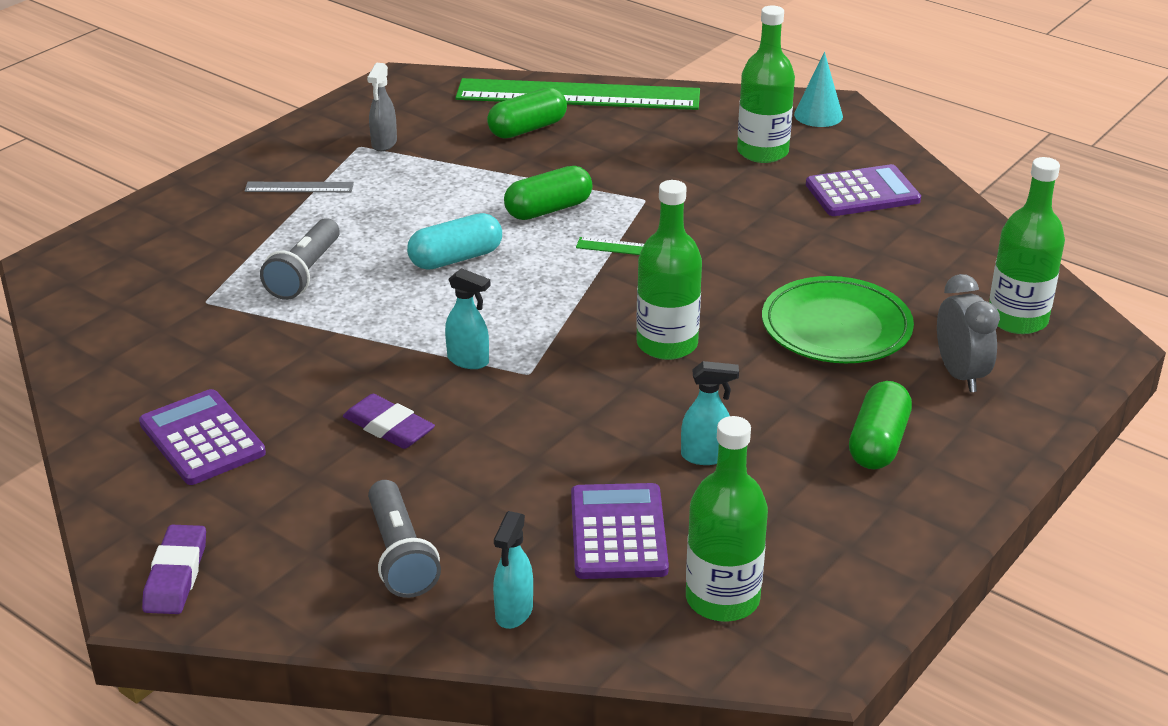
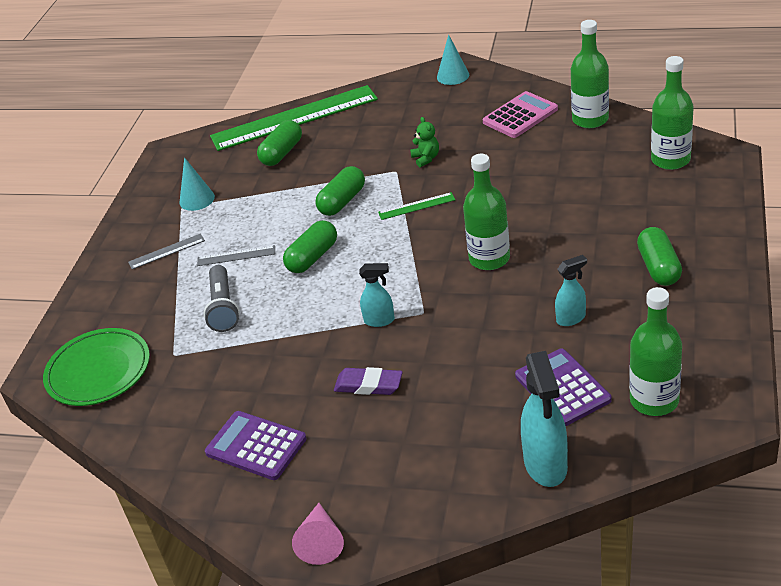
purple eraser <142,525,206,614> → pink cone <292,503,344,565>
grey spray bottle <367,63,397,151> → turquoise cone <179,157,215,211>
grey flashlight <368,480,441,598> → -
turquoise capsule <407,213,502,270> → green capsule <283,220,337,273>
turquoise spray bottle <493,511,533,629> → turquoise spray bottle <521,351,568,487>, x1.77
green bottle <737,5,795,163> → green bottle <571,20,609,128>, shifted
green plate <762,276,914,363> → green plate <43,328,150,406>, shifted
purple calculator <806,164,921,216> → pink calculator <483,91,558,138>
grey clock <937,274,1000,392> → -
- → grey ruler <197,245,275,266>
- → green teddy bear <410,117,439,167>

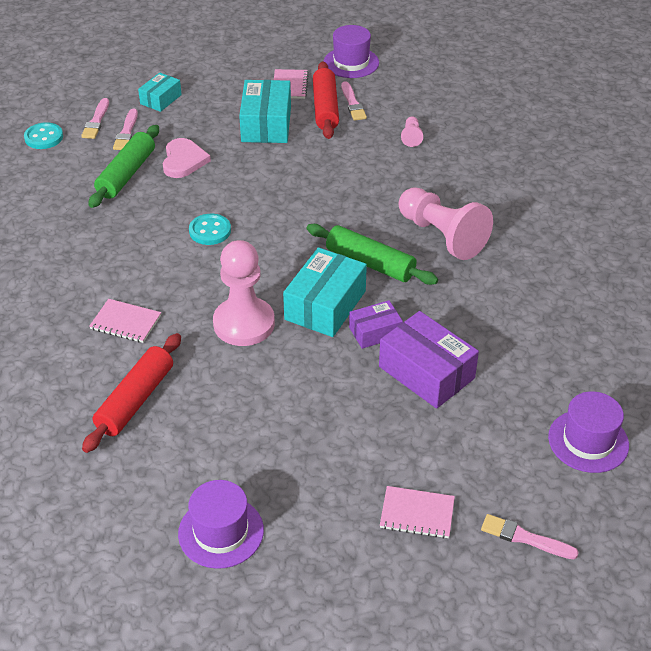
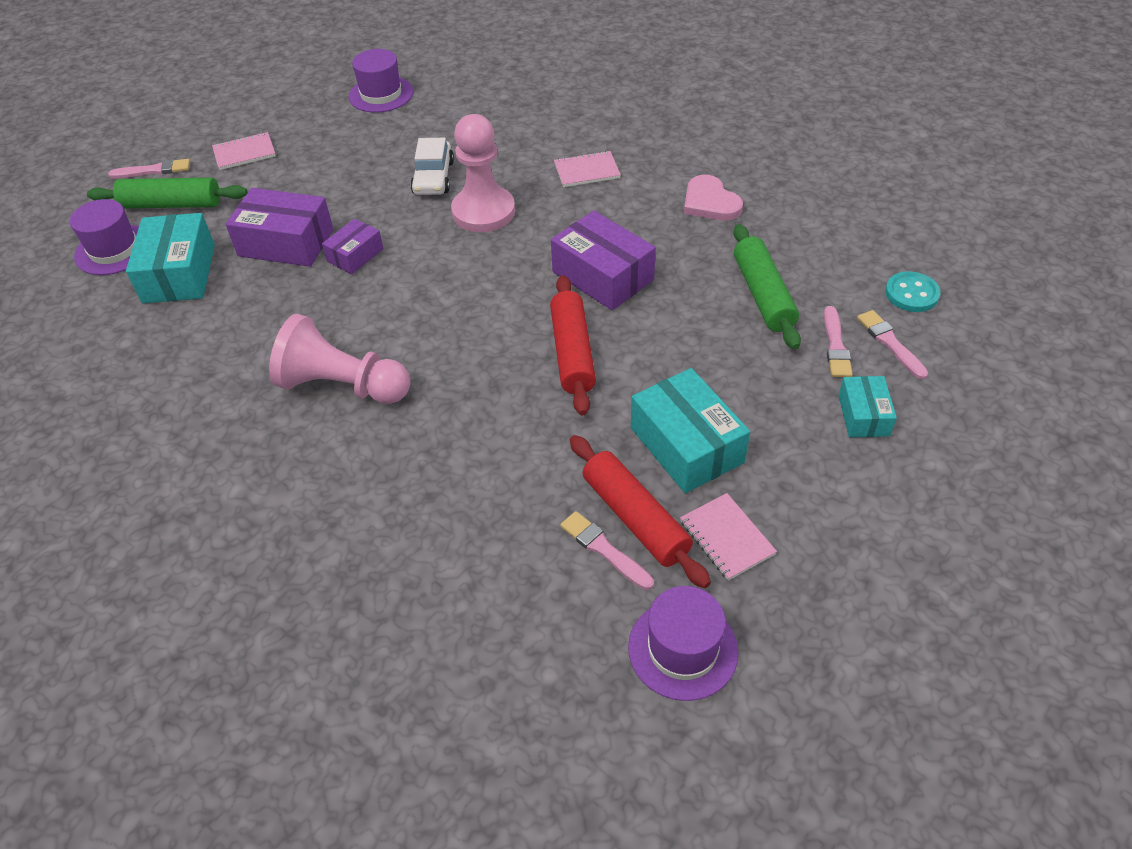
red rolling pin <82,333,181,453> → red rolling pin <550,275,596,415>, shifted
pink brush <113,109,138,150> → pink brush <824,306,853,377>, 150 degrees counterclockwise
pink heart <163,138,211,178> → pink heart <684,175,743,221>, shifted
turquoise button <189,214,231,245> → purple box <551,211,656,310>
turquoise box <283,248,367,337> → turquoise box <126,213,215,303>, shifted
green rolling pin <307,224,438,285> → green rolling pin <87,178,247,209>, shifted
pink pawn <401,116,423,147> → -
- → white car <410,138,454,195>

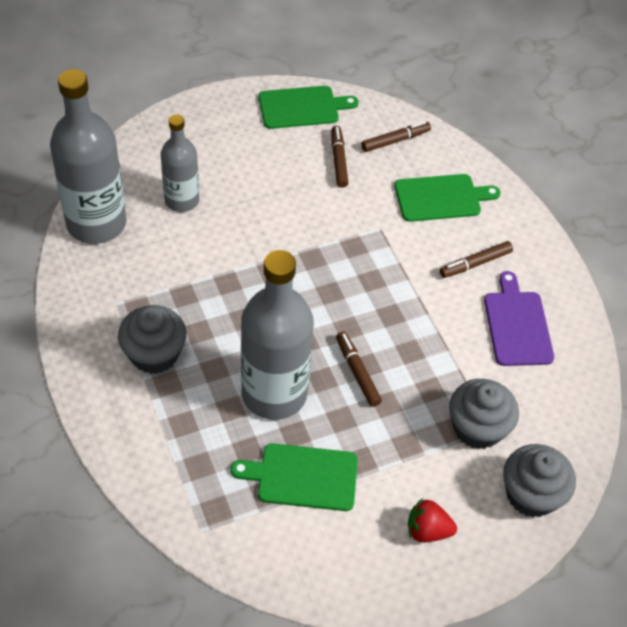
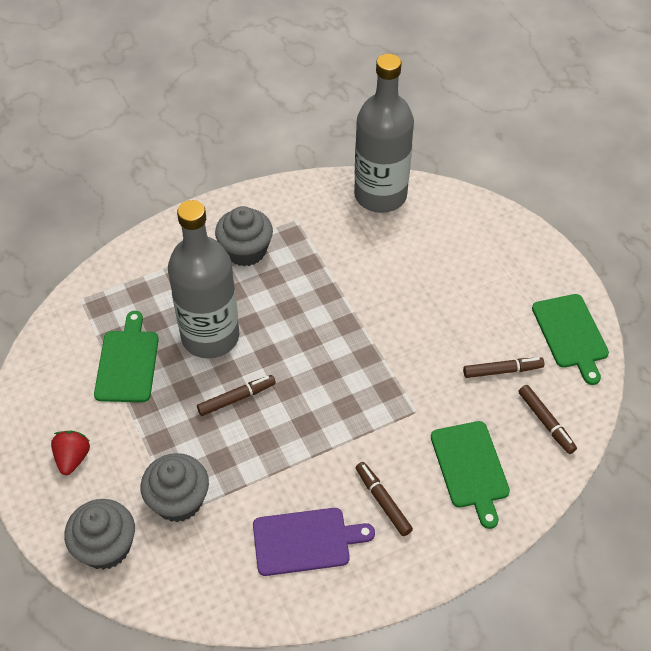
grey bottle <161,115,199,212> → -

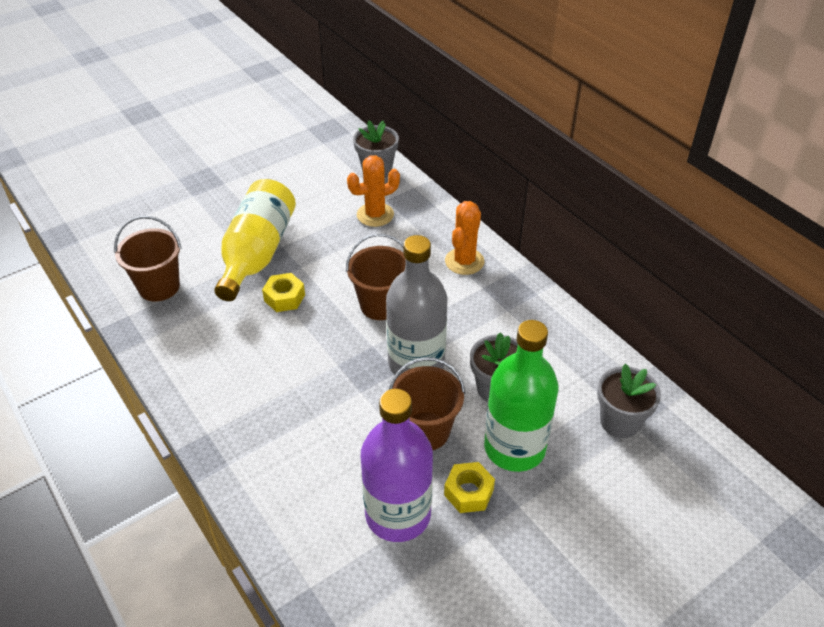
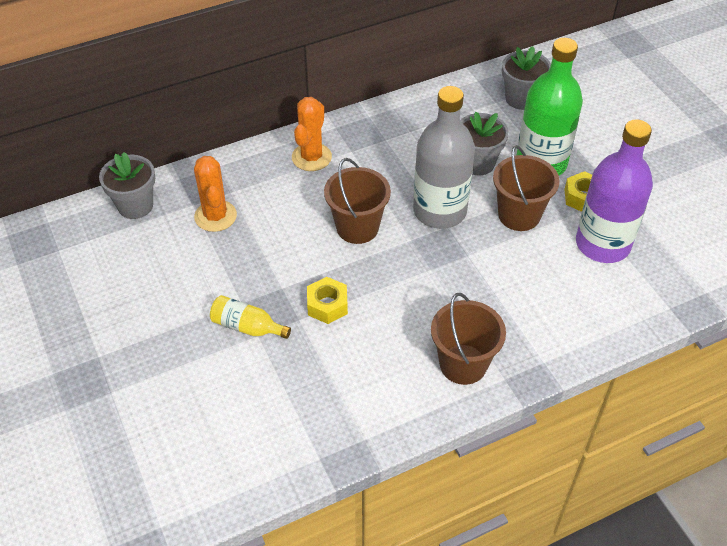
brown bucket <114,216,182,302> → brown bucket <431,293,506,385>, shifted
yellow bottle <214,179,296,301> → yellow bottle <210,295,291,339>, x0.48
orange cactus <445,201,484,275> → orange cactus <292,97,332,171>, 75 degrees clockwise

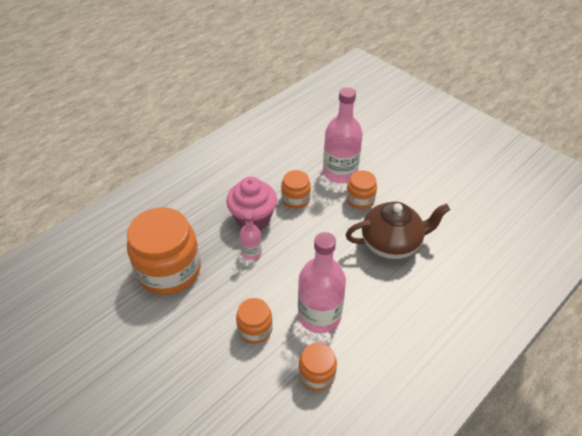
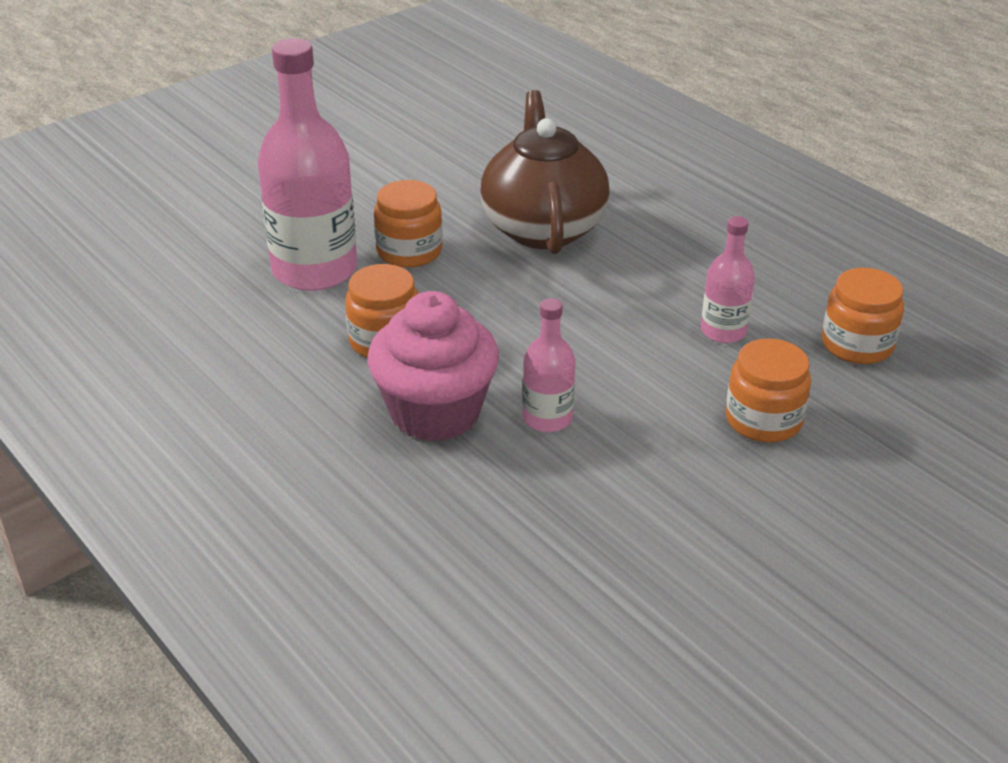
orange jar <127,207,201,295> → -
pink bottle <298,232,346,334> → pink bottle <701,216,755,343>, x0.51

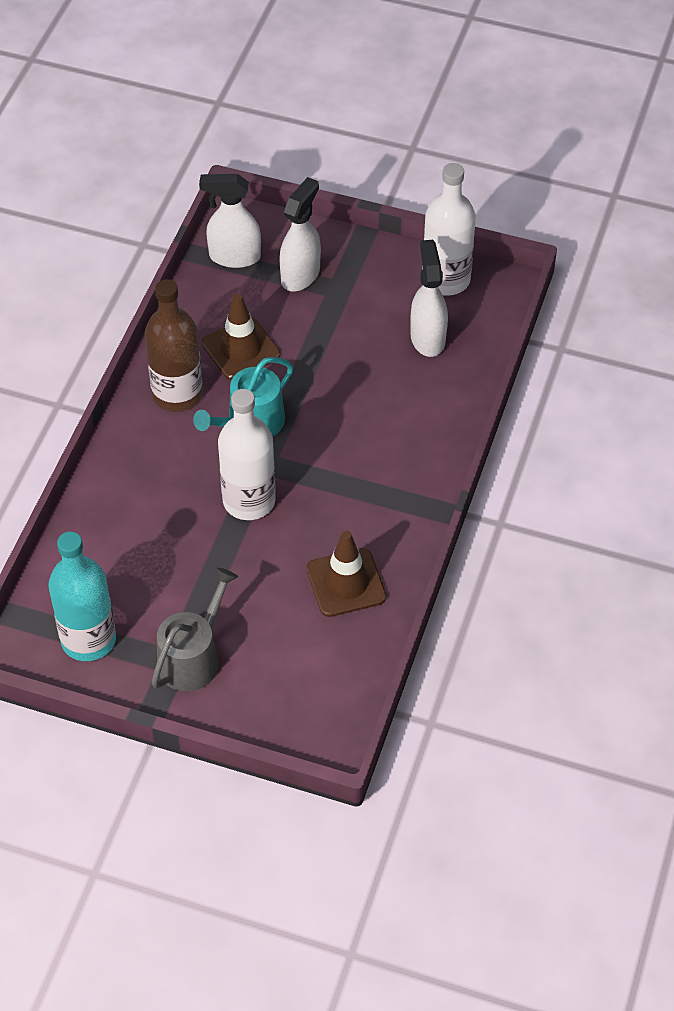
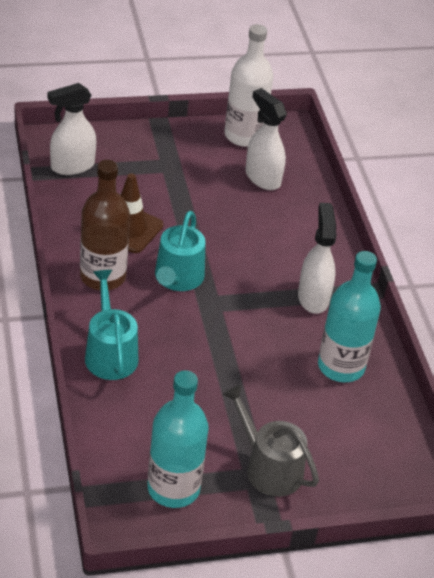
grey watering can <151,567,238,691> → grey watering can <223,385,319,497>, 45 degrees counterclockwise
white bottle <218,389,276,520> → -
white spray bottle <279,177,321,291> → white spray bottle <298,203,337,314>, shifted
brown traffic cone <306,531,386,617> → turquoise bottle <318,251,381,382>
- → turquoise watering can <85,270,139,380>

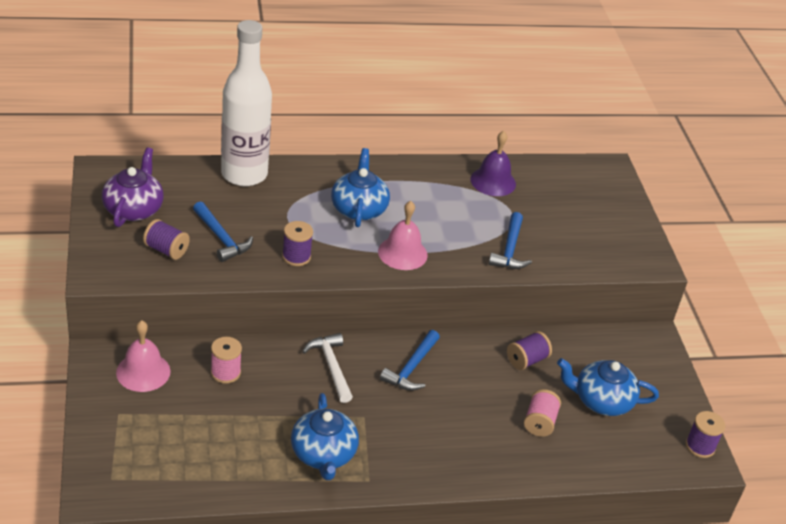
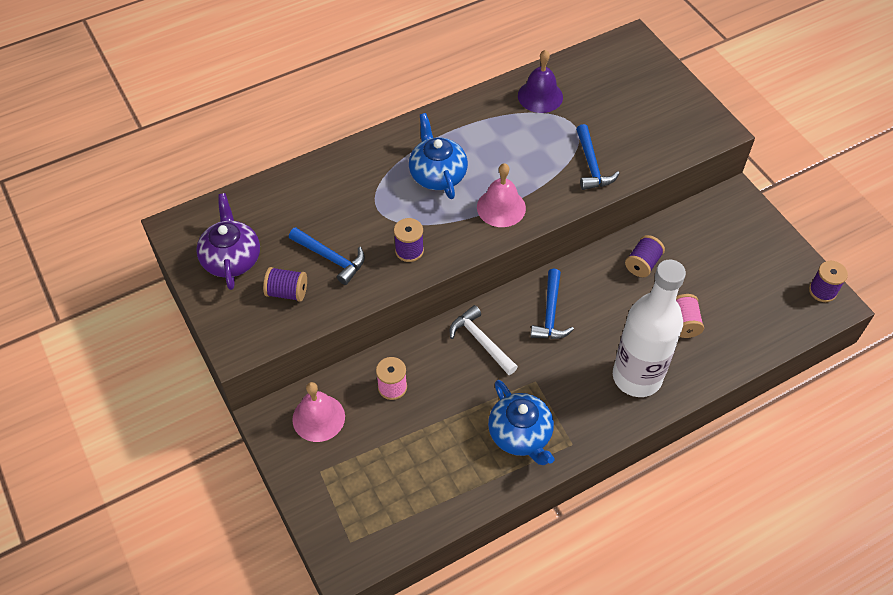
white bottle <221,20,272,186> → white bottle <613,259,686,397>, shifted
blue teapot <557,358,659,416> → -

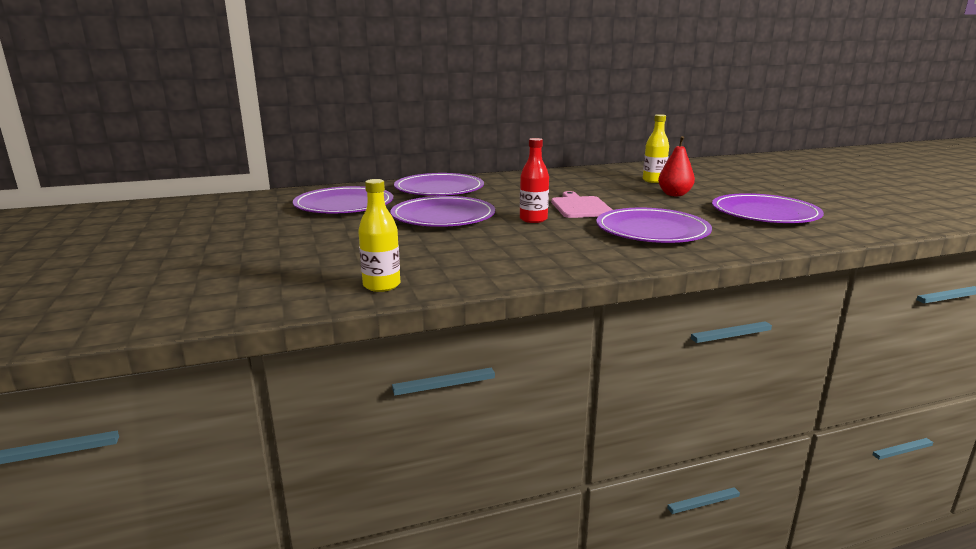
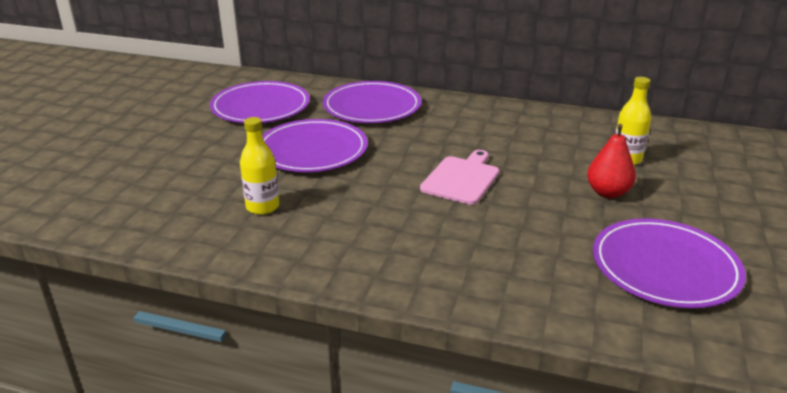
yellow bottle <358,179,400,292> → yellow bottle <240,117,279,215>, shifted
red bottle <520,138,549,223> → -
purple plate <596,208,712,243> → -

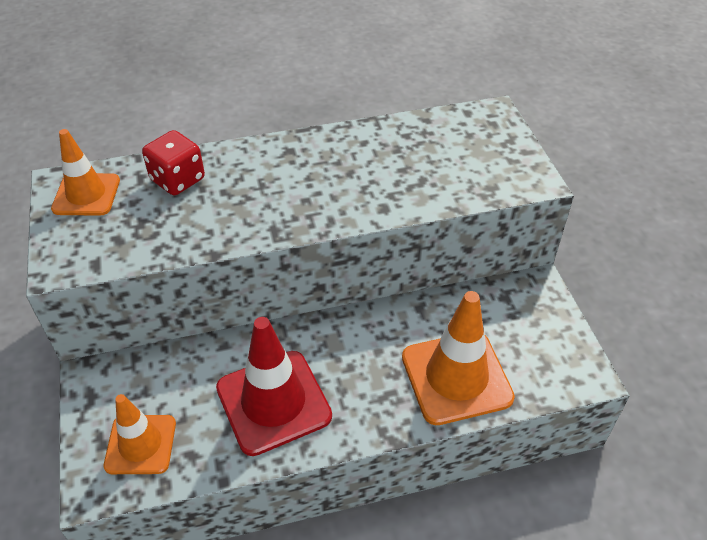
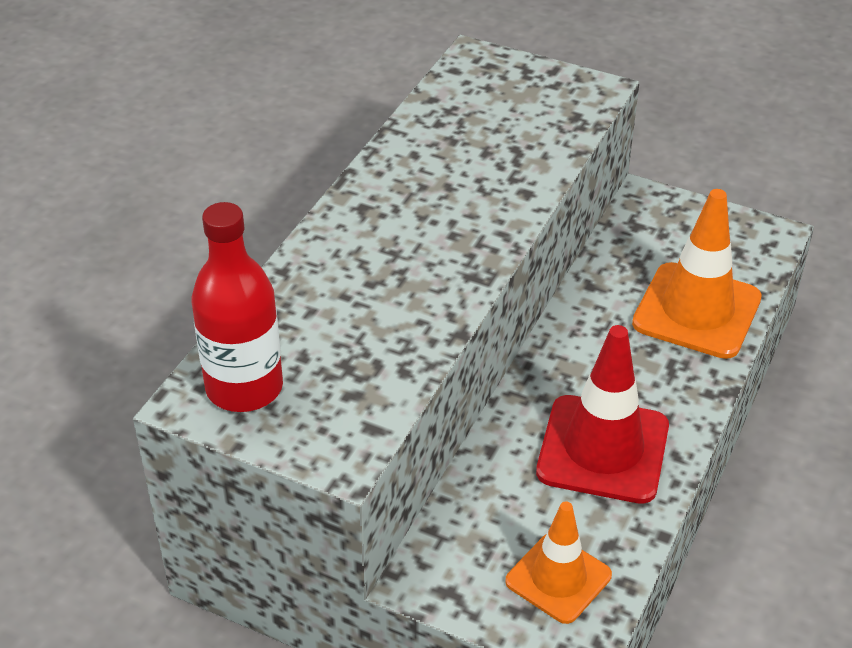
orange traffic cone <51,129,120,216> → red bottle <192,202,283,412>
red dice <142,130,205,196> → -

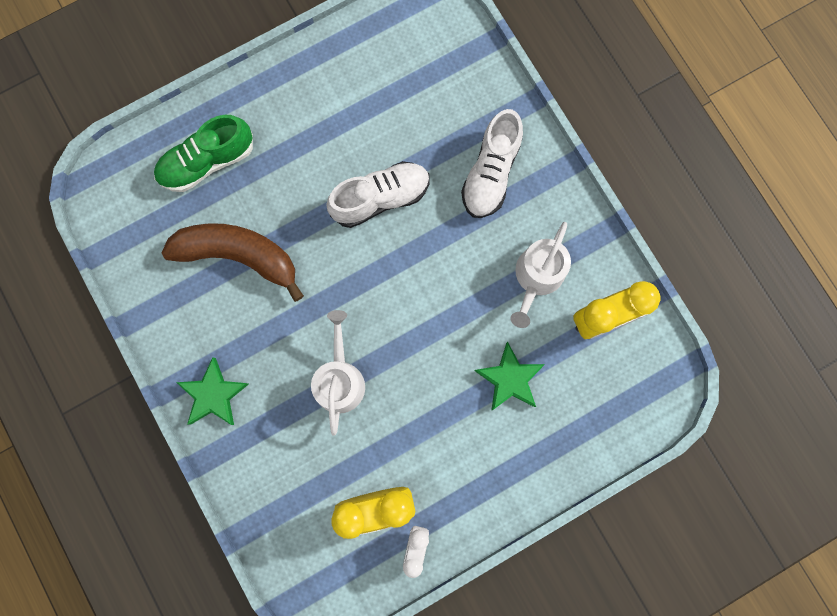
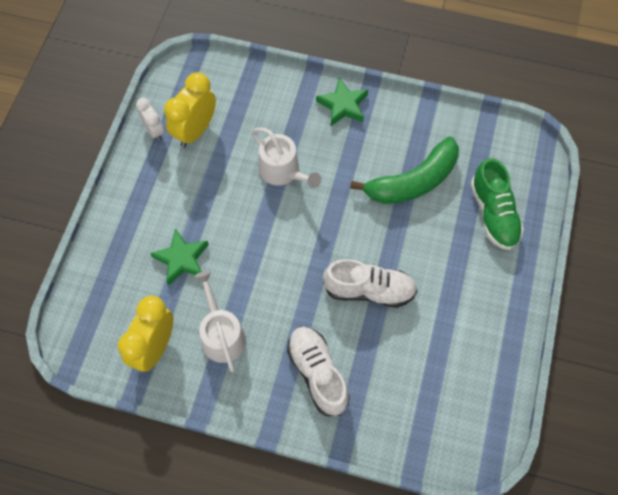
green shoe <154,115,253,192> → green shoe <470,158,524,250>, 150 degrees clockwise
brown banana <162,223,304,302> → green banana <350,137,459,204>
white shoe <326,161,430,228> → white shoe <323,259,417,308>, 105 degrees counterclockwise

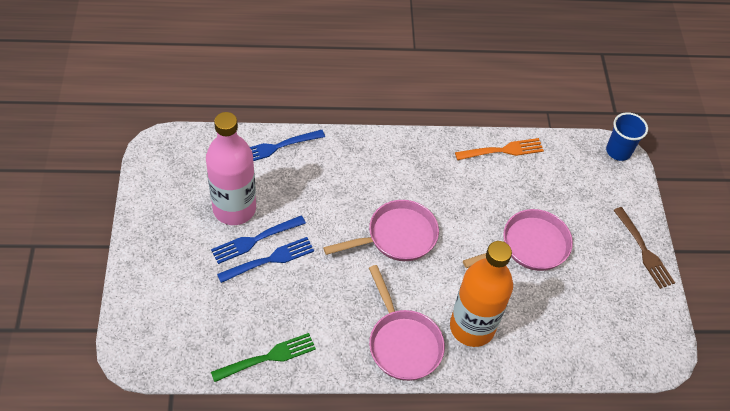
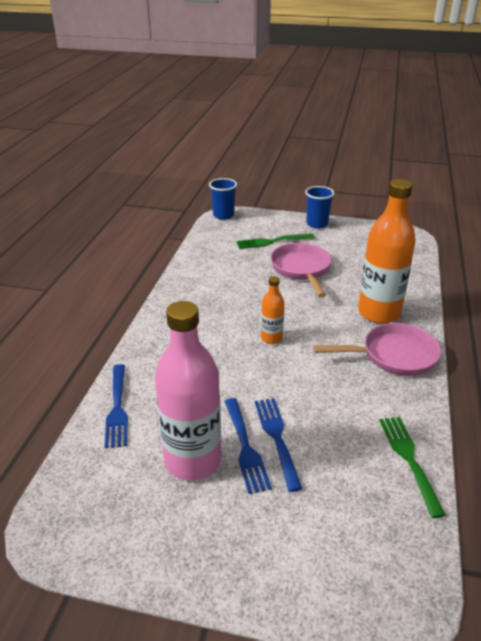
pink pan <323,200,439,261> → orange bottle <261,276,285,344>
orange fork <455,138,544,160> → -
brown fork <613,207,675,289> → blue cup <305,186,335,229>
- → green fork <236,234,315,249>

